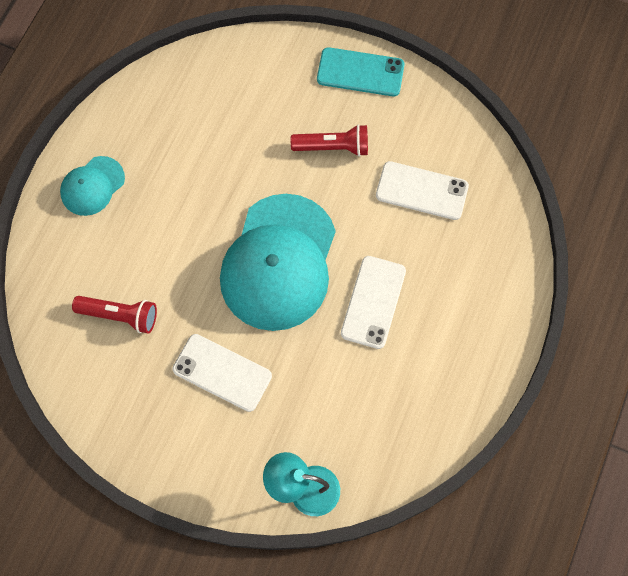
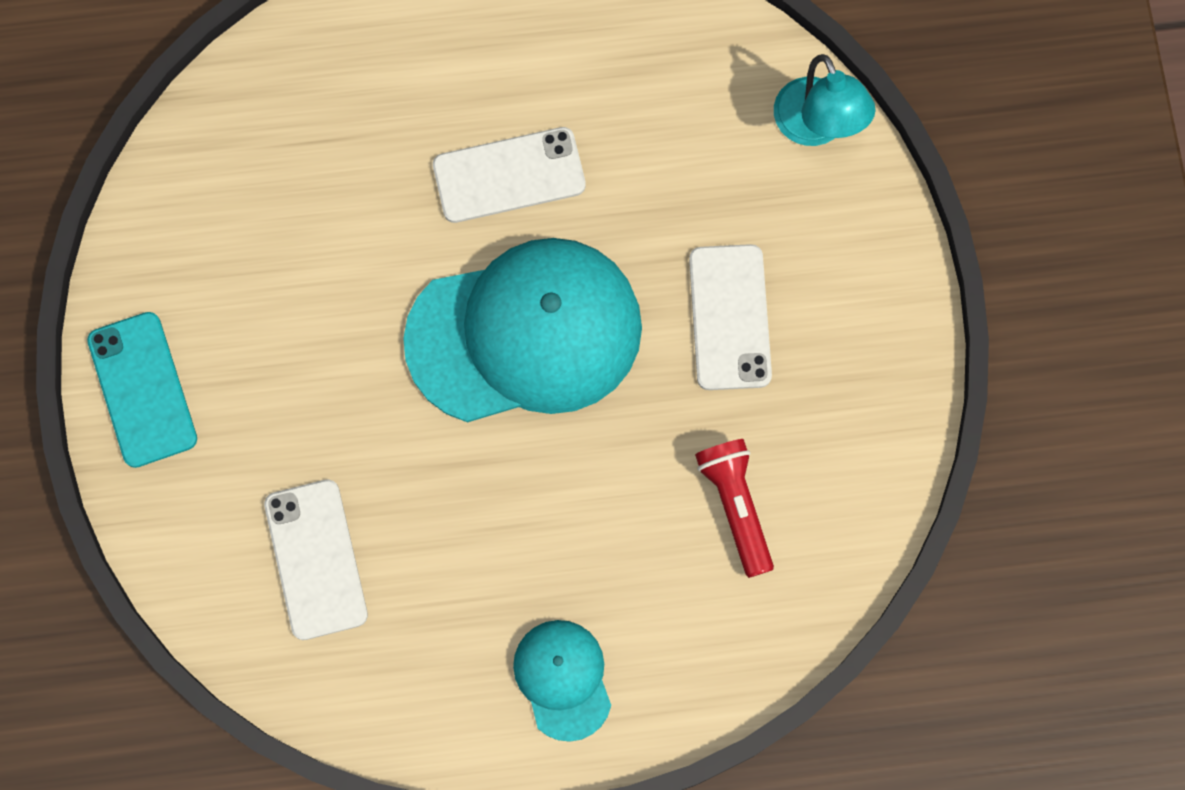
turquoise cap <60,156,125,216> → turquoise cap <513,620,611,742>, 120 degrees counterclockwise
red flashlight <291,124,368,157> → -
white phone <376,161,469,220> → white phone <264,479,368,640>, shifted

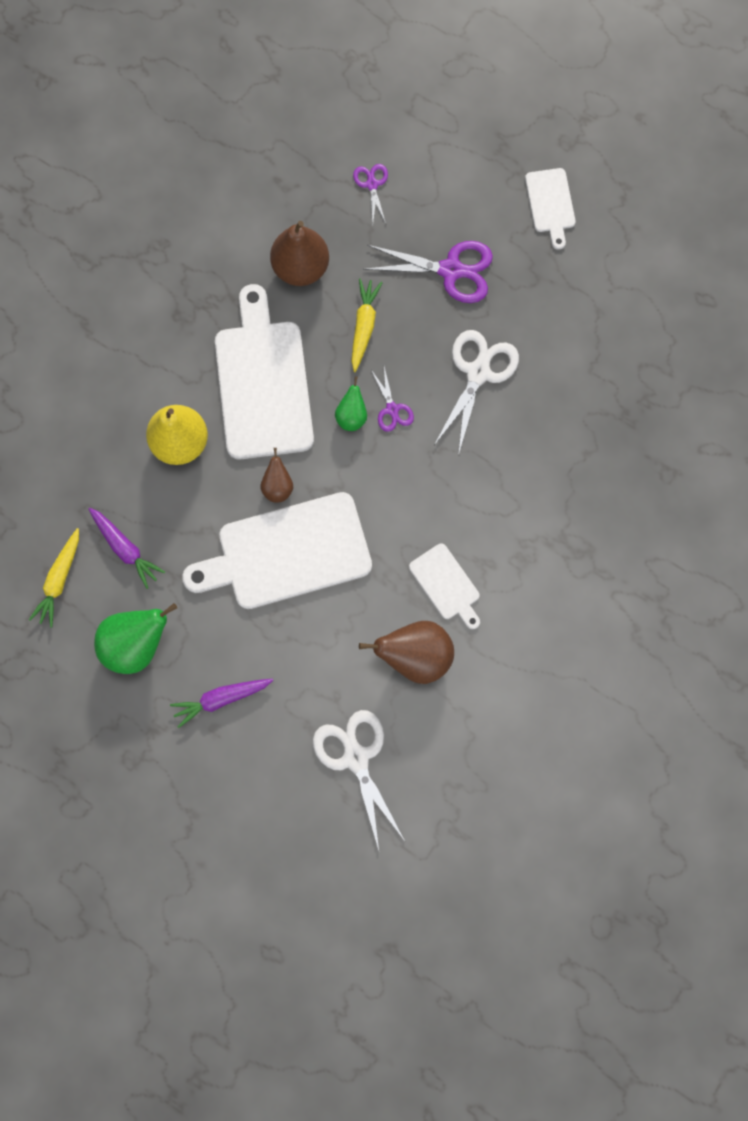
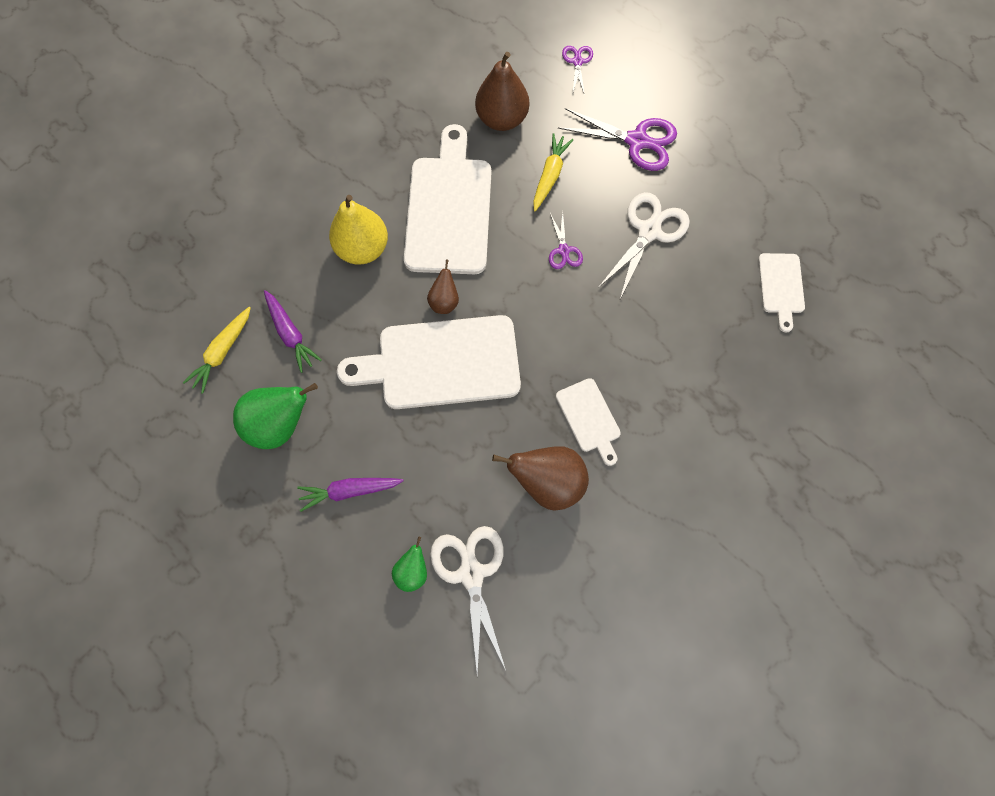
green pear <335,376,367,431> → green pear <392,537,427,592>, shifted
white cutting board <525,168,576,250> → white cutting board <758,253,805,332>, shifted

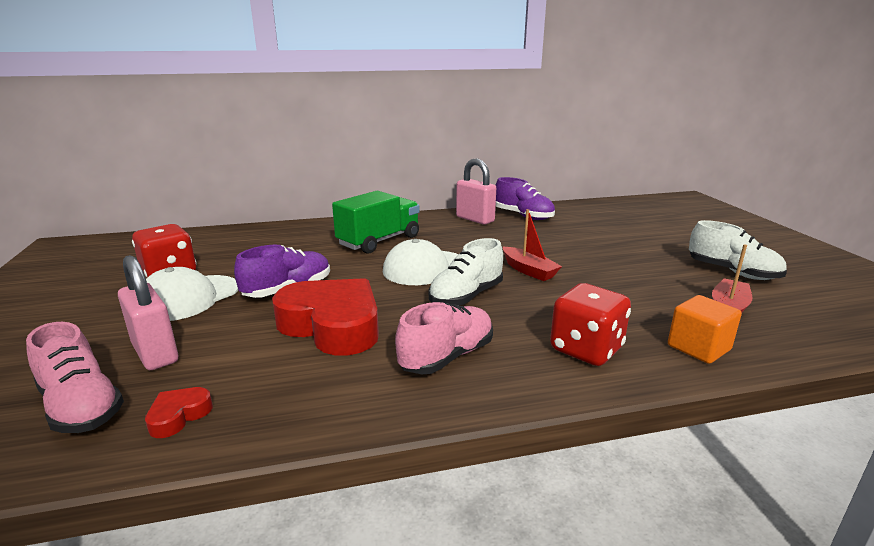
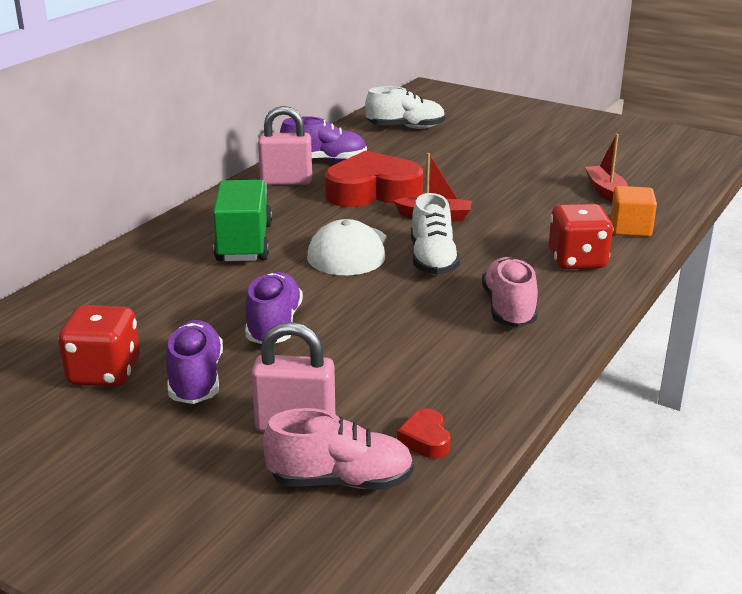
white cap <146,267,238,321> → purple shoe <166,320,223,404>
red heart <272,278,379,356> → red heart <325,150,423,207>, shifted
white shoe <689,220,787,280> → white shoe <365,86,445,129>, shifted

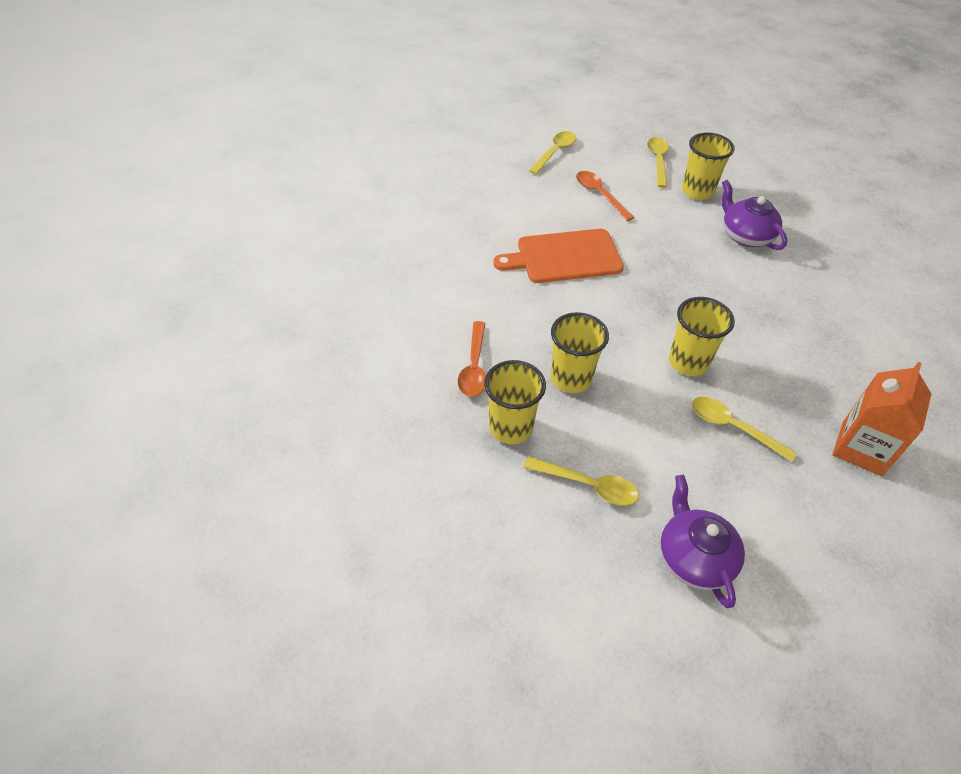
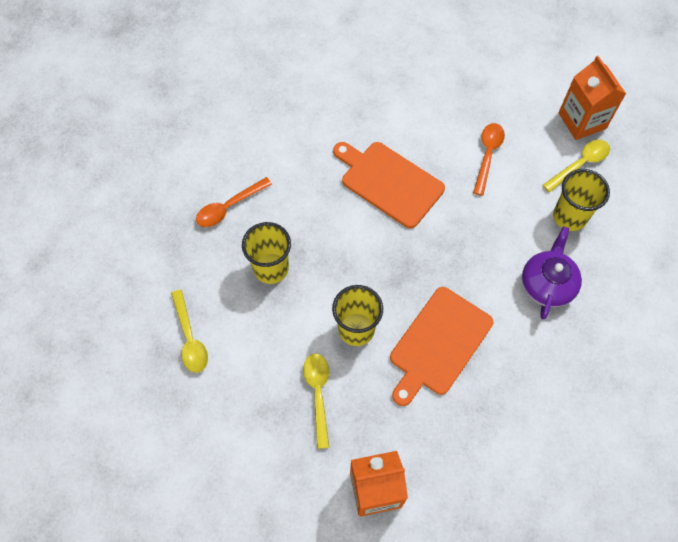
yellow cup <484,360,546,444> → -
yellow spoon <529,131,576,175> → -
purple teapot <660,475,745,608> → -
- → orange cutting board <390,287,493,406>
- → orange carton <558,56,626,140>

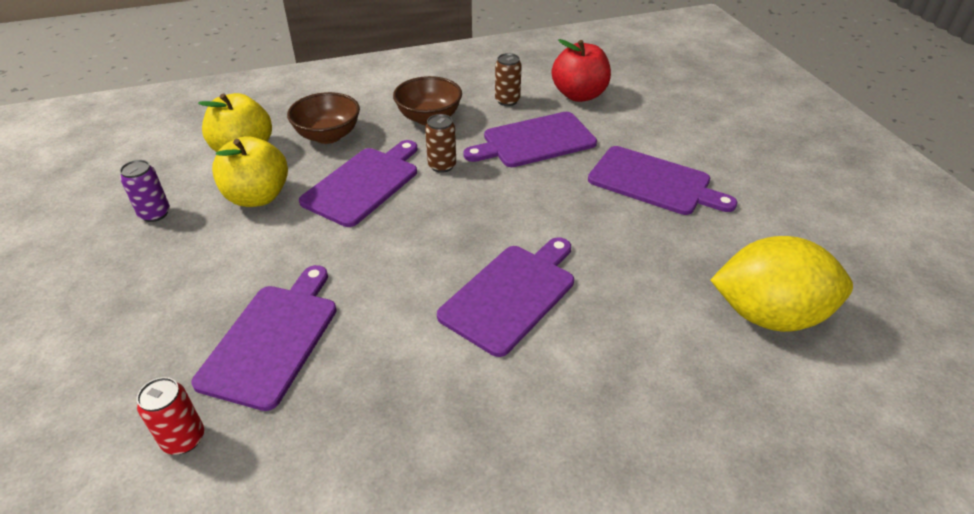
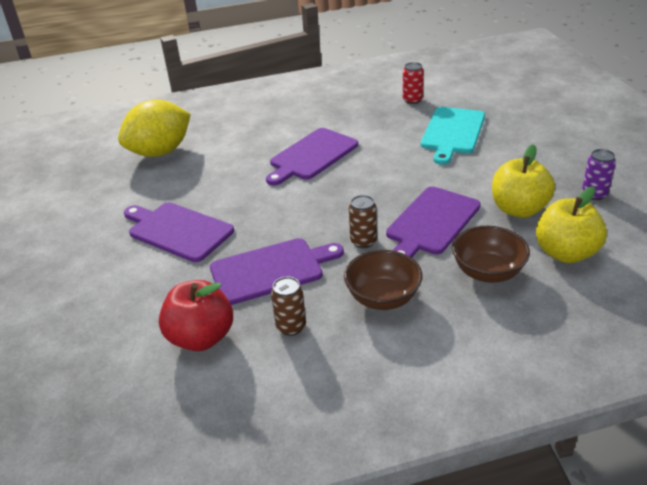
red can <137,377,204,455> → red can <403,62,424,104>, shifted
purple cutting board <192,265,337,411> → turquoise cutting board <421,107,485,165>
yellow lemon <711,236,853,332> → yellow lemon <118,100,191,157>, 45 degrees counterclockwise

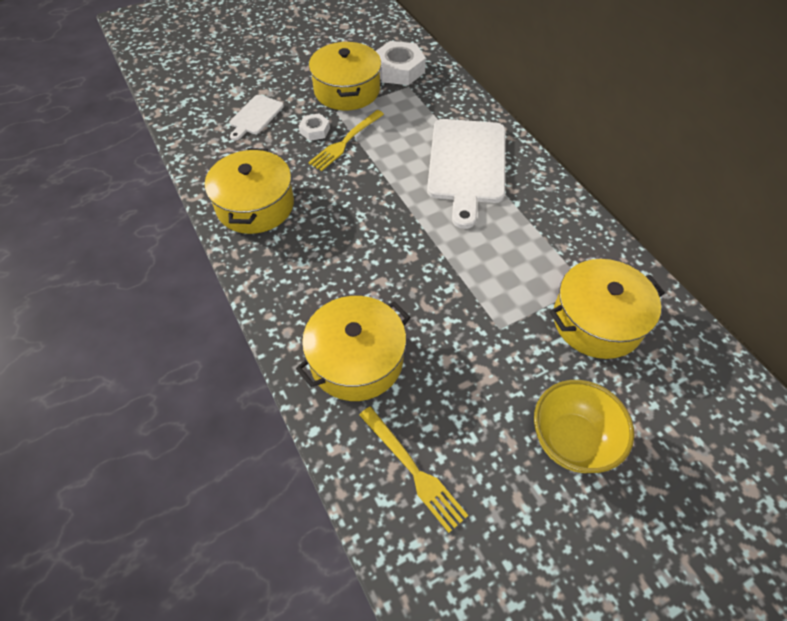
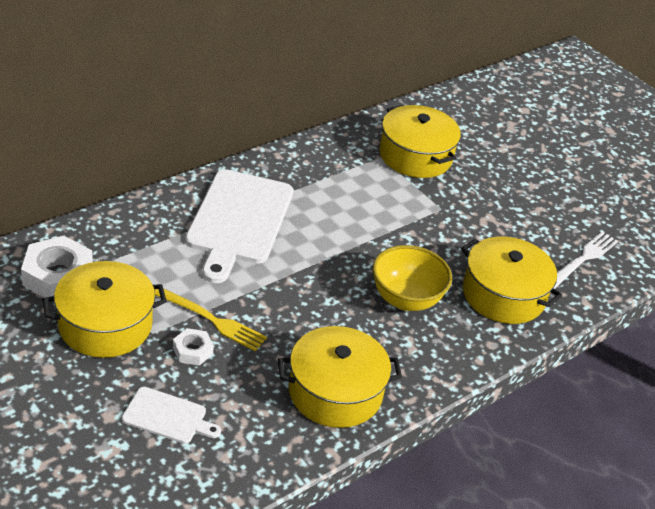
yellow fork <359,406,469,533> → white fork <554,231,618,289>
white cutting board <427,119,505,229> → white cutting board <185,169,293,283>, 105 degrees clockwise
yellow bowl <534,380,634,473> → yellow bowl <373,245,452,311>, shifted

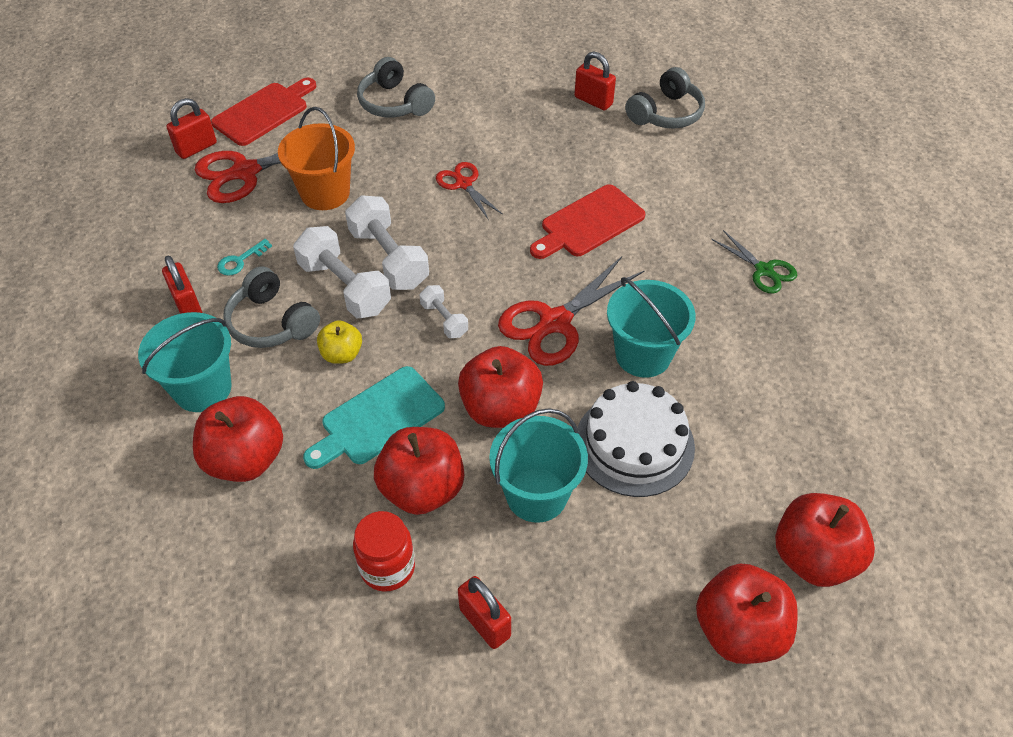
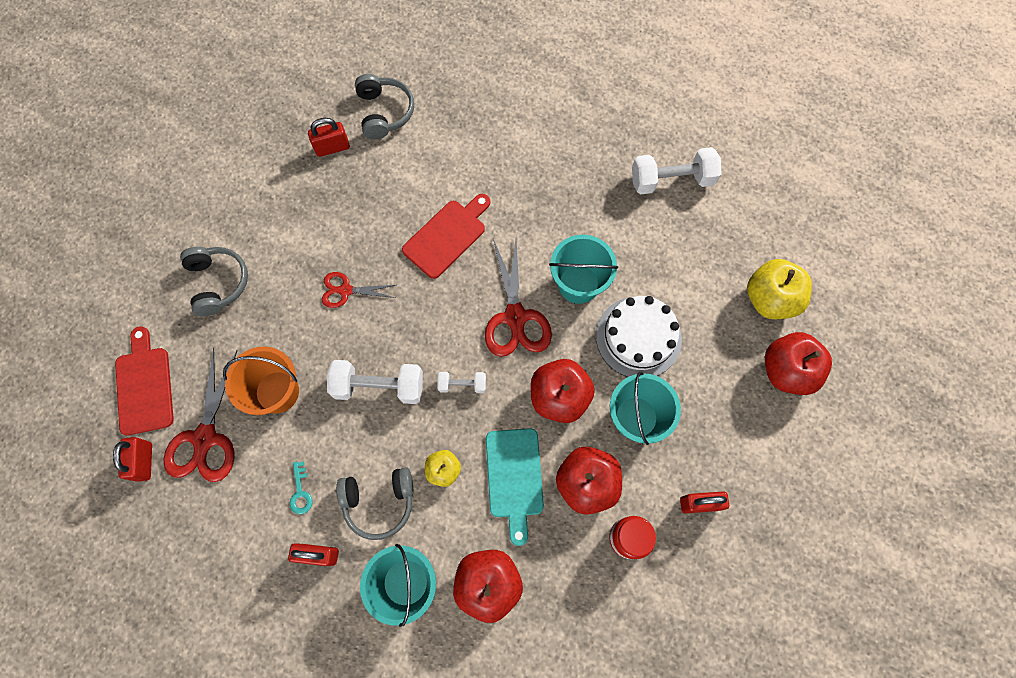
white dumbbell <293,226,391,319> → white dumbbell <632,147,722,195>, shifted
grey headphones <357,57,435,118> → grey headphones <180,247,248,316>, 105 degrees counterclockwise
red cutting board <530,184,645,259> → red cutting board <402,194,490,279>, 135 degrees counterclockwise
green scissors <711,230,797,294> → -
red apple <775,493,875,587> → yellow apple <747,259,812,319>

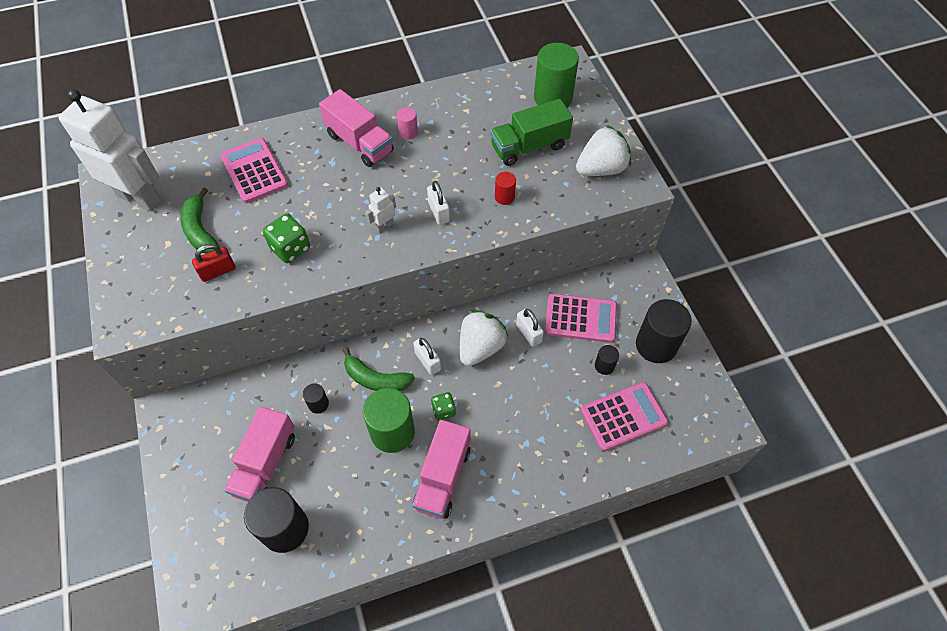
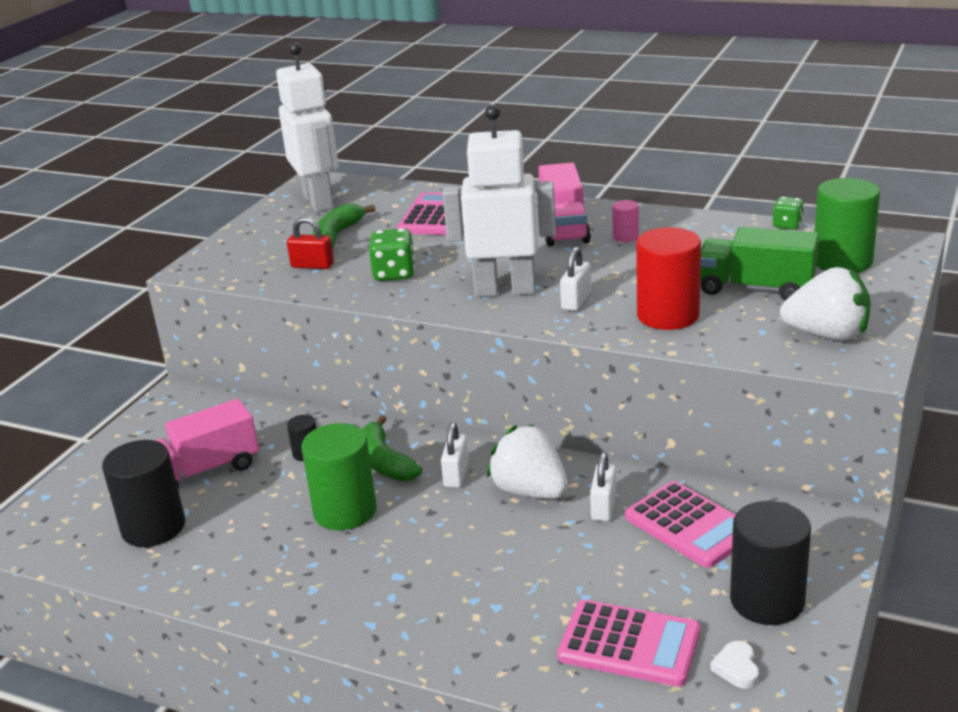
white robot <366,187,396,232> → white robot <443,105,556,297>, x2.47
pink truck <412,420,471,519> → -
green dice <431,392,456,421> → green dice <773,197,804,230>, shifted
white strawberry <460,310,508,366> → white strawberry <487,424,568,499>, 120 degrees counterclockwise
red cylinder <495,172,516,205> → red cylinder <636,227,701,330>, x2.10
black cylinder <595,345,619,375> → -
- → white heart <710,641,759,689>

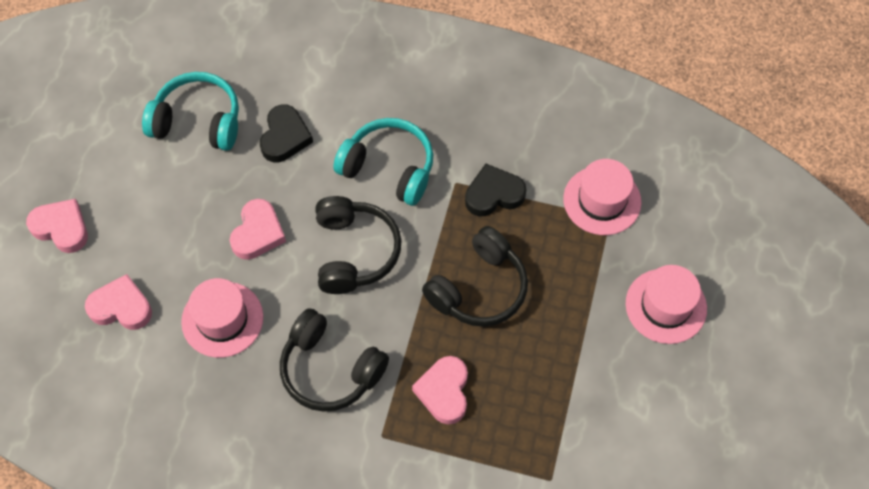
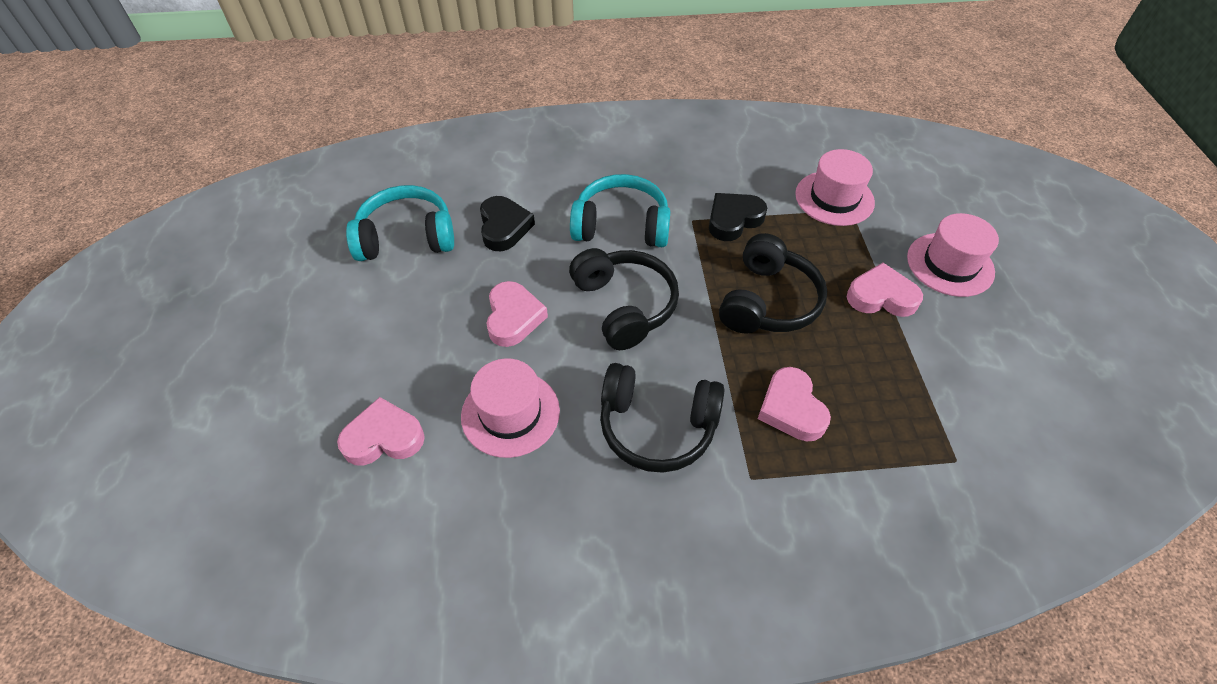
pink heart <26,199,88,253> → pink heart <847,263,923,317>, shifted

